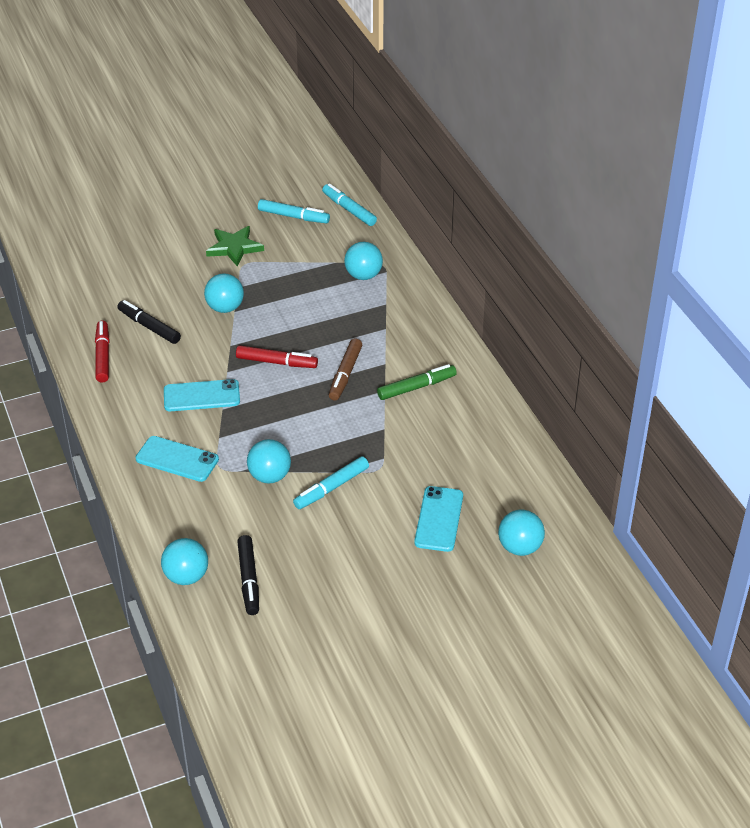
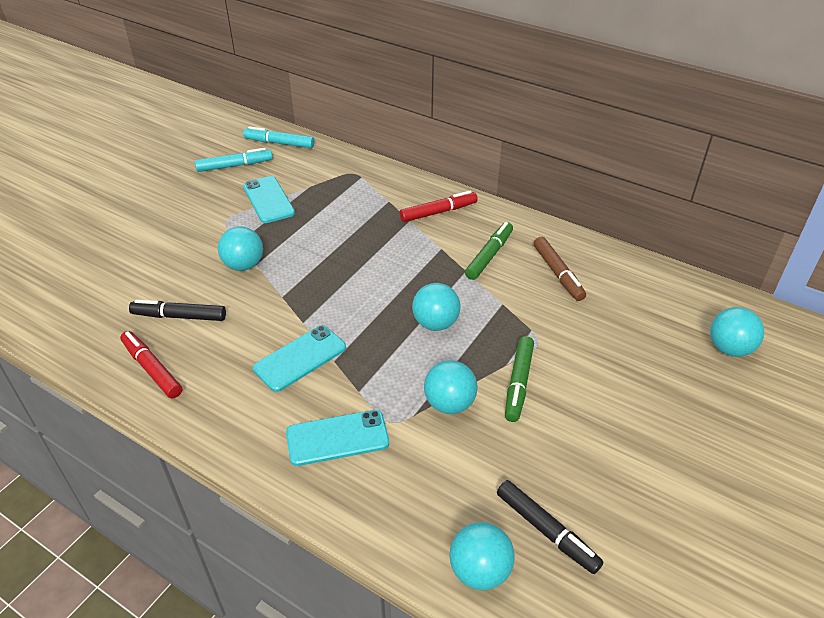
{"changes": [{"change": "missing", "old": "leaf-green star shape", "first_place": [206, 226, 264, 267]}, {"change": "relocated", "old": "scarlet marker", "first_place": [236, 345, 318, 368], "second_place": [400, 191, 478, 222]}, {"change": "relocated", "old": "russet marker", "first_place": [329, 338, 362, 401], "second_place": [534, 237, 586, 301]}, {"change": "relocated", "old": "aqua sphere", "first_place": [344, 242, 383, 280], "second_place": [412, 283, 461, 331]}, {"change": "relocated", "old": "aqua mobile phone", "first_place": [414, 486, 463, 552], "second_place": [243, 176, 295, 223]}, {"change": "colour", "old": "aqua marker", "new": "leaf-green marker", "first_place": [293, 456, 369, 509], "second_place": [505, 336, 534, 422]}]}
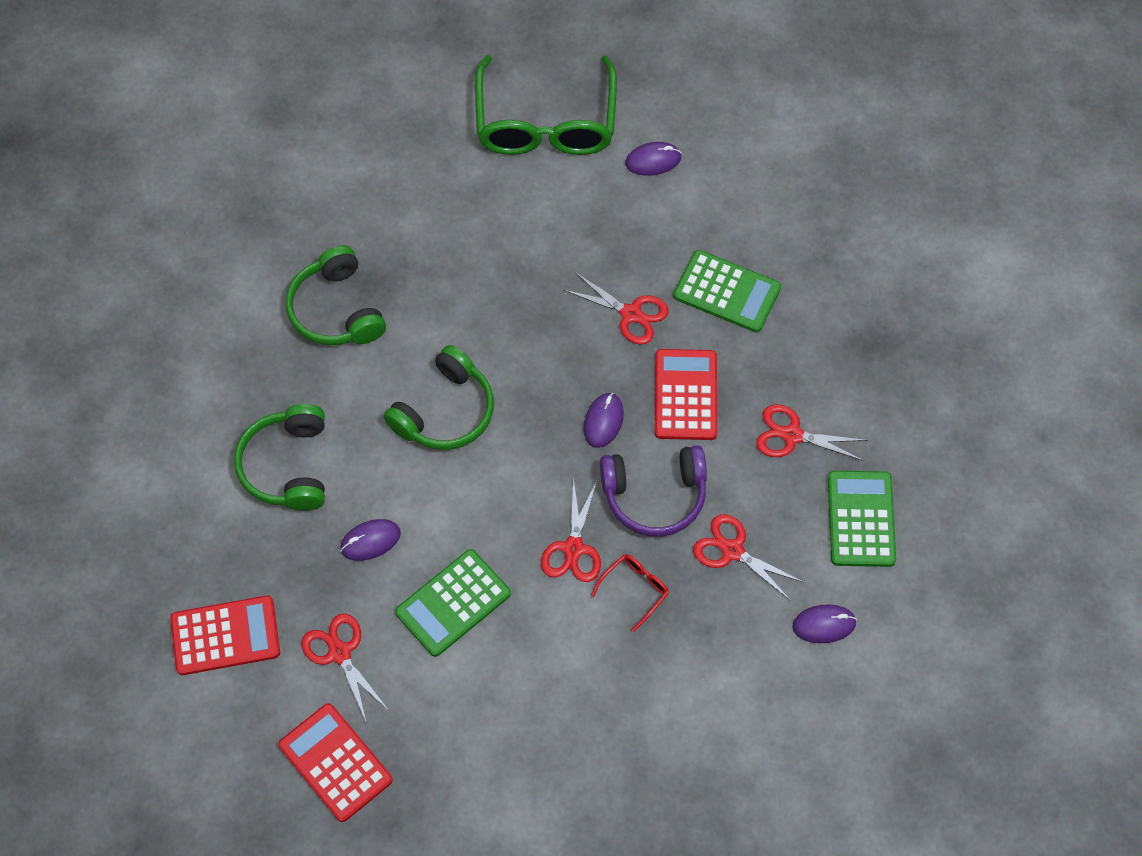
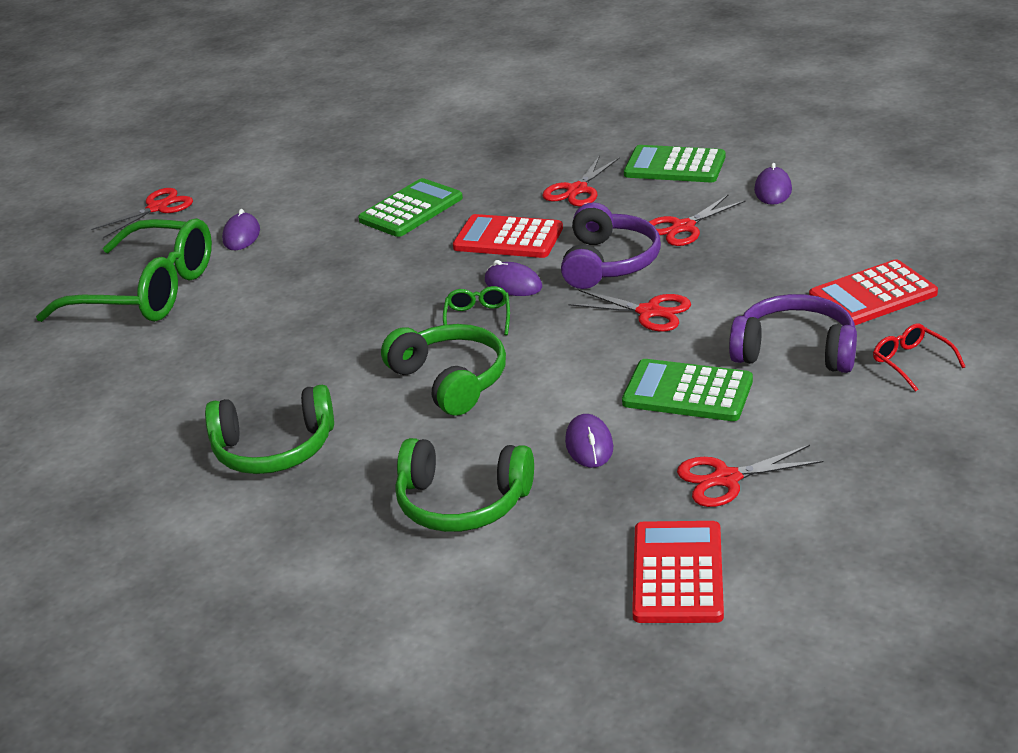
{"changes": [{"change": "appeared", "new": "leaf-green glasses", "second_place": [443, 286, 510, 335]}, {"change": "appeared", "new": "royal purple headphones", "second_place": [729, 294, 857, 373]}, {"change": "relocated", "old": "scarlet calculator", "first_place": [278, 703, 393, 822], "second_place": [809, 259, 938, 325]}, {"change": "relocated", "old": "scarlet pair of scissors", "first_place": [564, 272, 669, 345], "second_place": [91, 188, 193, 238]}, {"change": "relocated", "old": "scarlet glasses", "first_place": [591, 554, 669, 632], "second_place": [873, 323, 966, 392]}, {"change": "spun", "old": "leaf-green calculator", "first_place": [395, 549, 511, 657], "second_place": [622, 359, 753, 421], "degrees": 135}]}
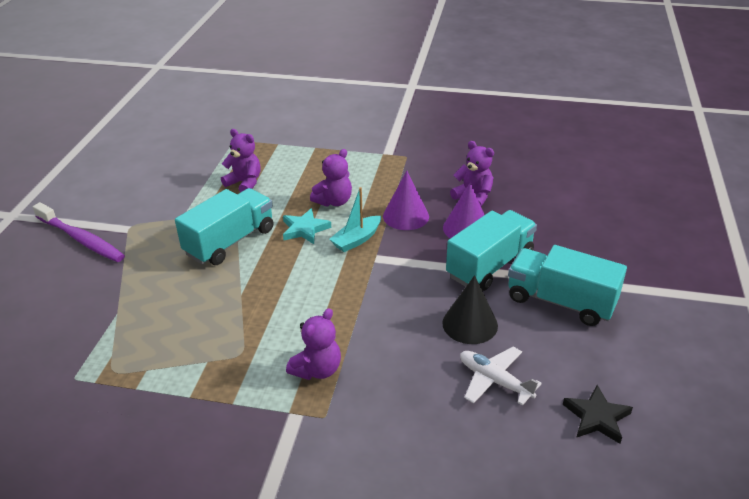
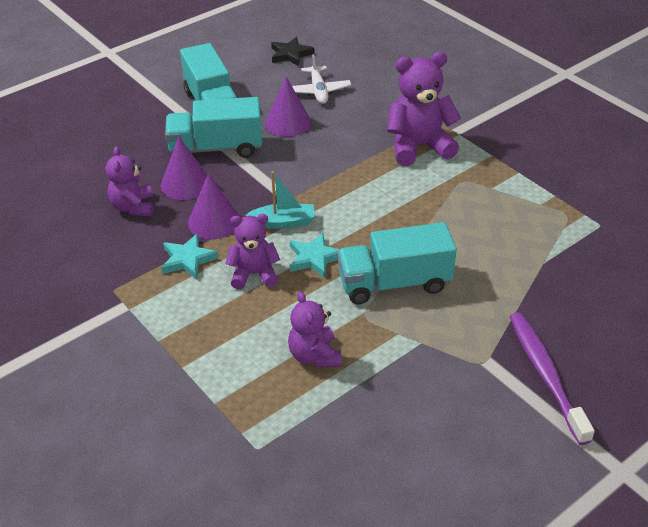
{"changes": [{"change": "appeared", "new": "aqua star shape", "second_place": [161, 234, 219, 280]}, {"change": "colour", "old": "ebony cone shape", "new": "royal purple cone shape", "first_place": [442, 275, 498, 344], "second_place": [265, 77, 311, 137]}, {"change": "size", "old": "royal purple teddy bear", "first_place": [286, 308, 341, 380], "second_place": [387, 52, 461, 166], "factor": 1.61}]}
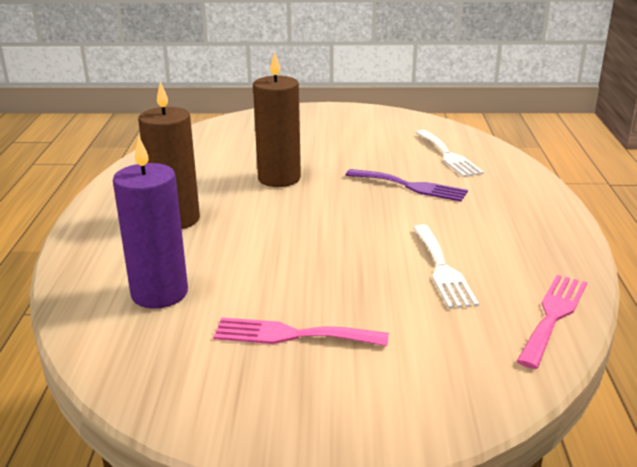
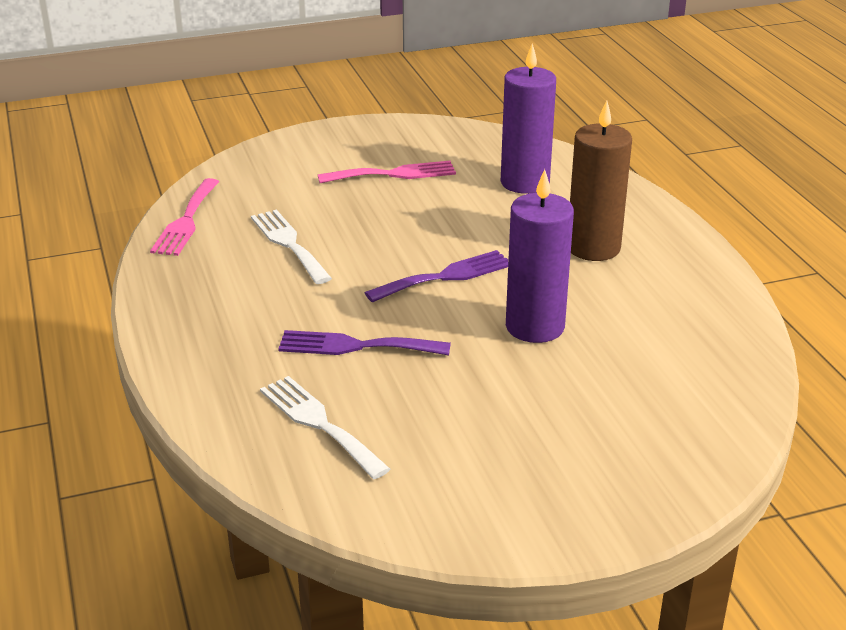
{"changes": [{"change": "appeared", "new": "royal purple fork", "second_place": [365, 250, 508, 303]}, {"change": "colour", "old": "russet wax candle", "new": "royal purple wax candle", "first_place": [253, 52, 301, 187], "second_place": [506, 169, 574, 343]}]}
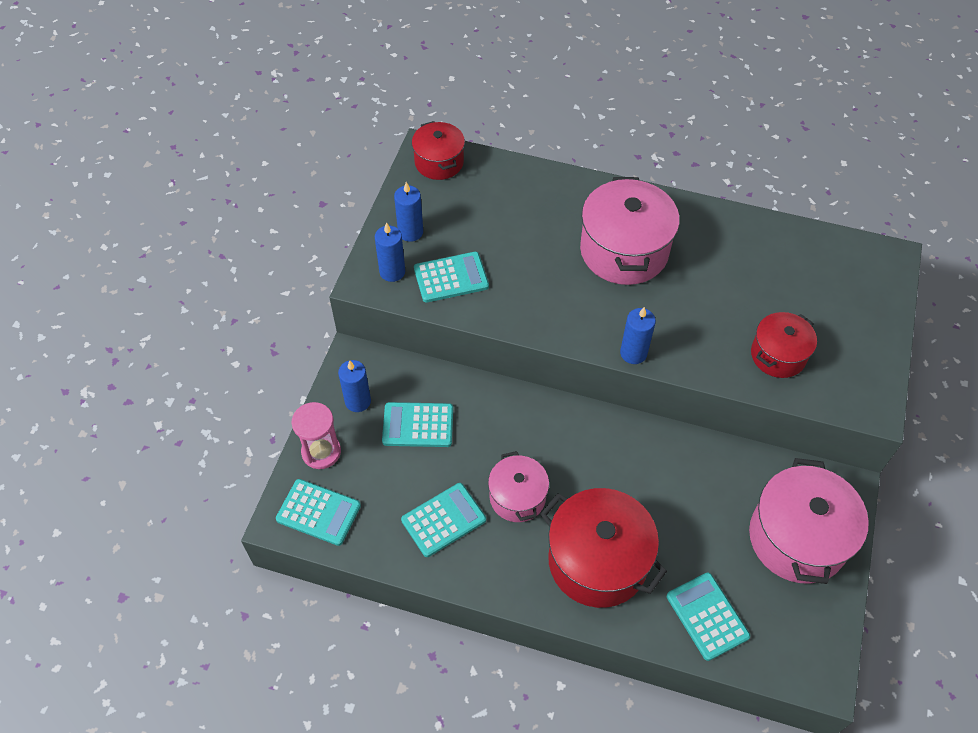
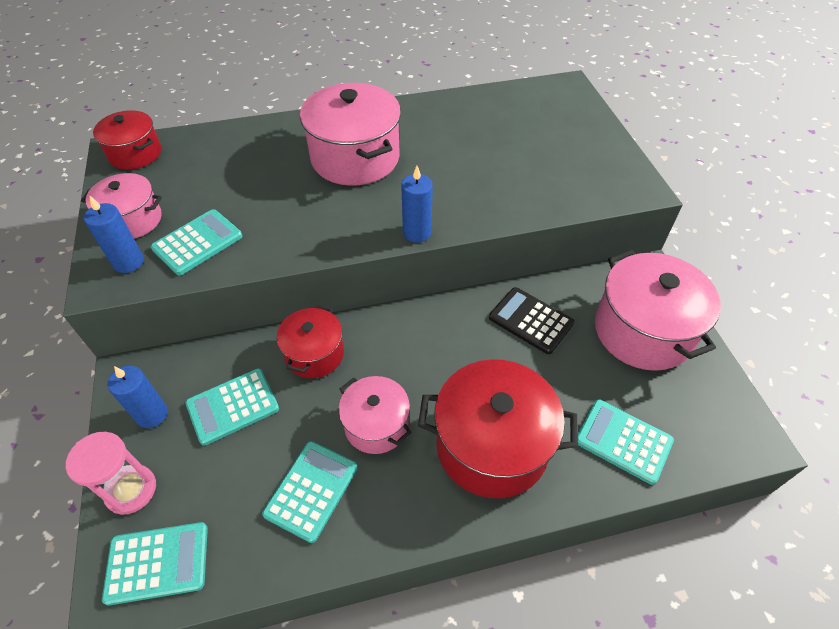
{"changes": [{"change": "appeared", "new": "ebony calculator", "second_place": [489, 287, 574, 354]}, {"change": "relocated", "old": "scarlet pot", "first_place": [751, 312, 817, 378], "second_place": [277, 305, 344, 378]}, {"change": "exchanged", "old": "blue wax candle", "new": "rose-pink pot", "first_place": [394, 182, 423, 242], "second_place": [81, 173, 162, 239]}]}
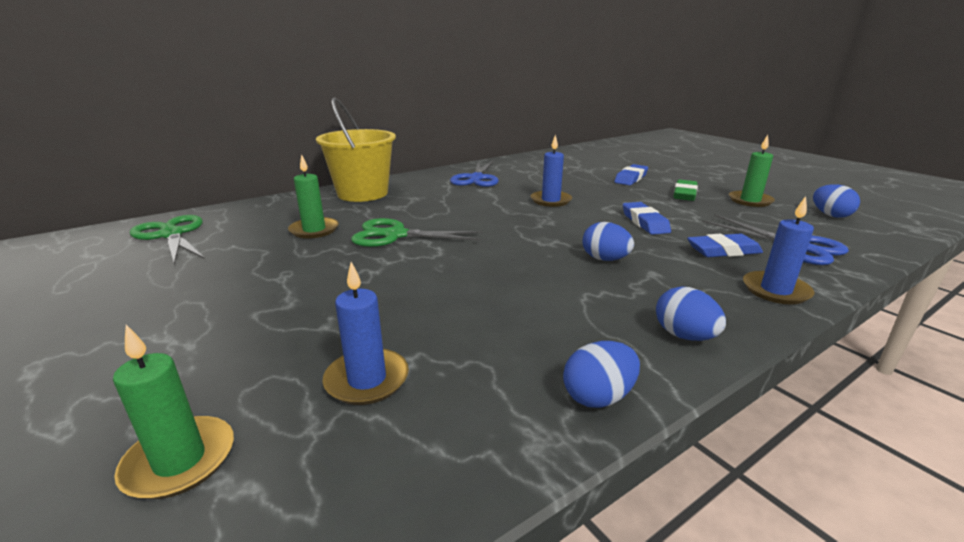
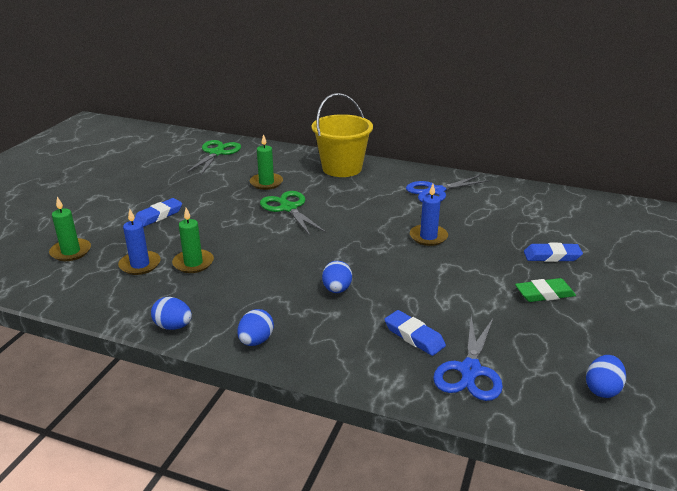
{"changes": [{"change": "missing", "old": "blue wax candle", "first_place": [743, 196, 814, 305]}, {"change": "relocated", "old": "blue gum eraser", "first_place": [623, 202, 671, 235], "second_place": [134, 198, 182, 227]}, {"change": "relocated", "old": "leaf-green wax candle", "first_place": [729, 135, 775, 207], "second_place": [172, 208, 214, 273]}]}
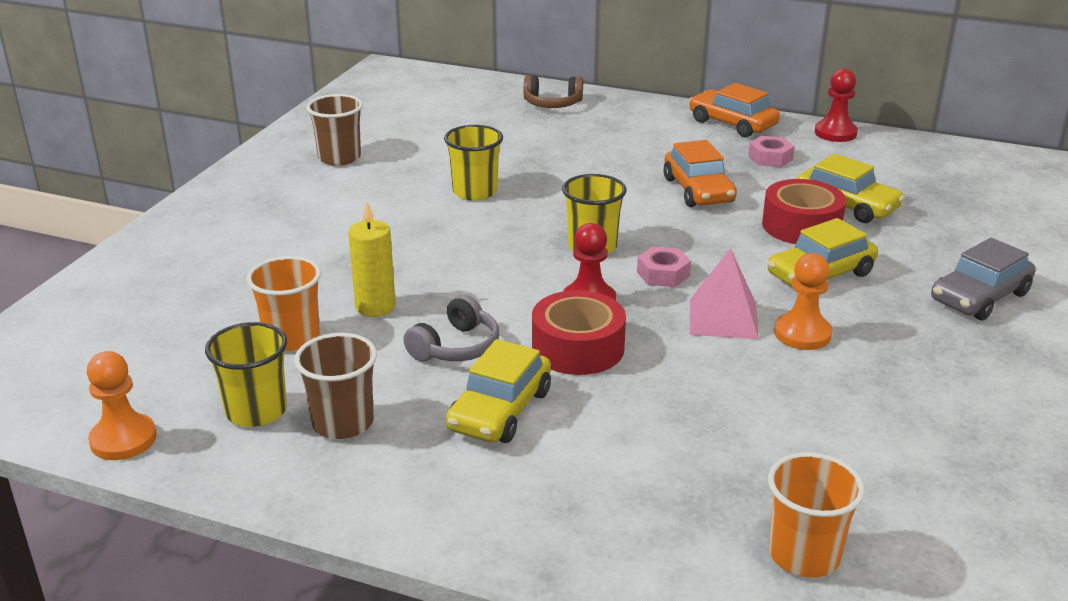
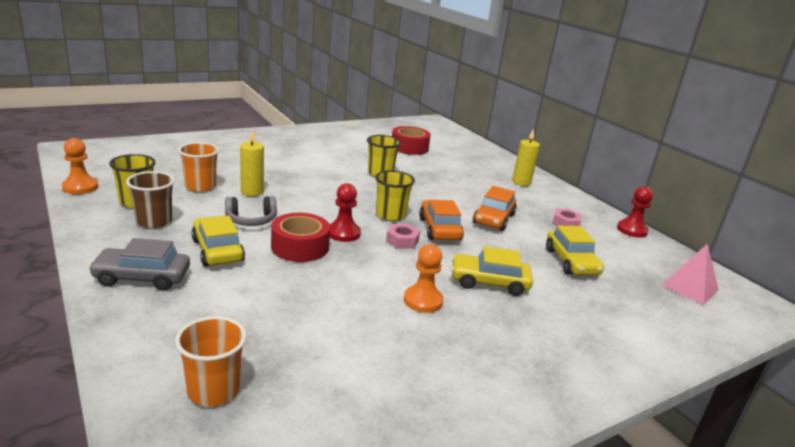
{"changes": [{"change": "missing", "old": "russet cup", "first_place": [306, 94, 363, 166]}, {"change": "missing", "old": "russet headphones", "first_place": [524, 75, 583, 108]}, {"change": "appeared", "new": "yellow wax candle", "second_place": [512, 129, 540, 186]}, {"change": "relocated", "old": "orange toy car", "first_place": [689, 83, 780, 137], "second_place": [419, 200, 464, 240]}, {"change": "relocated", "old": "rose-pink pyramid", "first_place": [690, 248, 759, 339], "second_place": [662, 243, 719, 305]}, {"change": "relocated", "old": "scarlet roll of tape", "first_place": [762, 179, 846, 244], "second_place": [392, 126, 431, 155]}, {"change": "relocated", "old": "gray toy car", "first_place": [931, 238, 1036, 320], "second_place": [88, 238, 190, 291]}, {"change": "spun", "old": "yellow toy car", "first_place": [446, 339, 551, 443], "second_place": [191, 216, 245, 266], "degrees": 90}]}
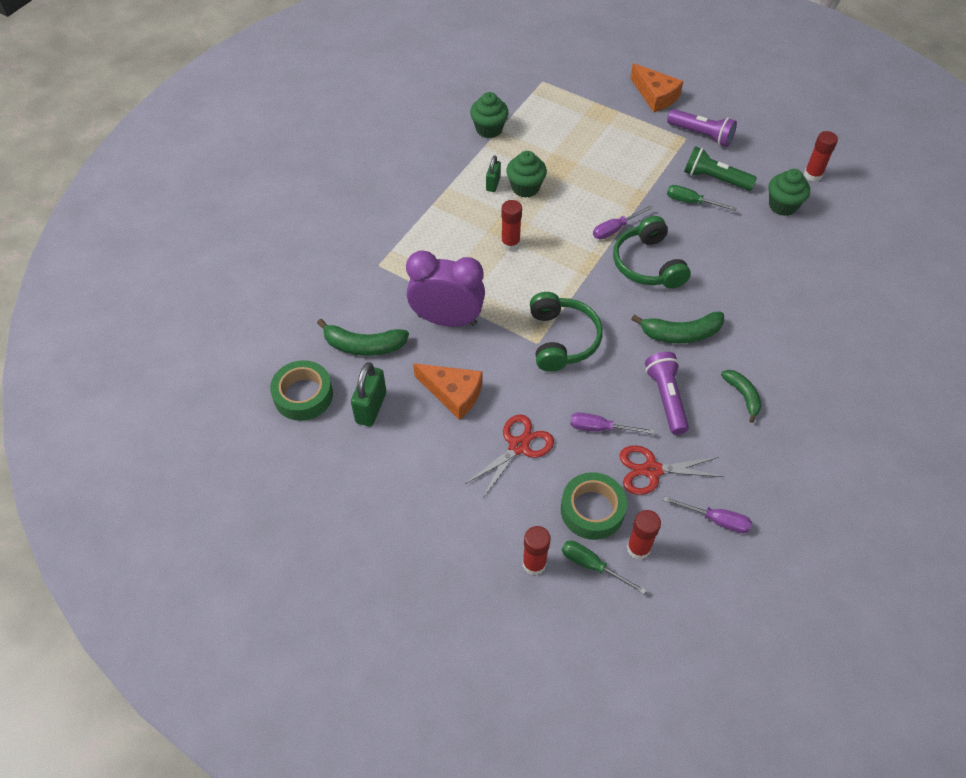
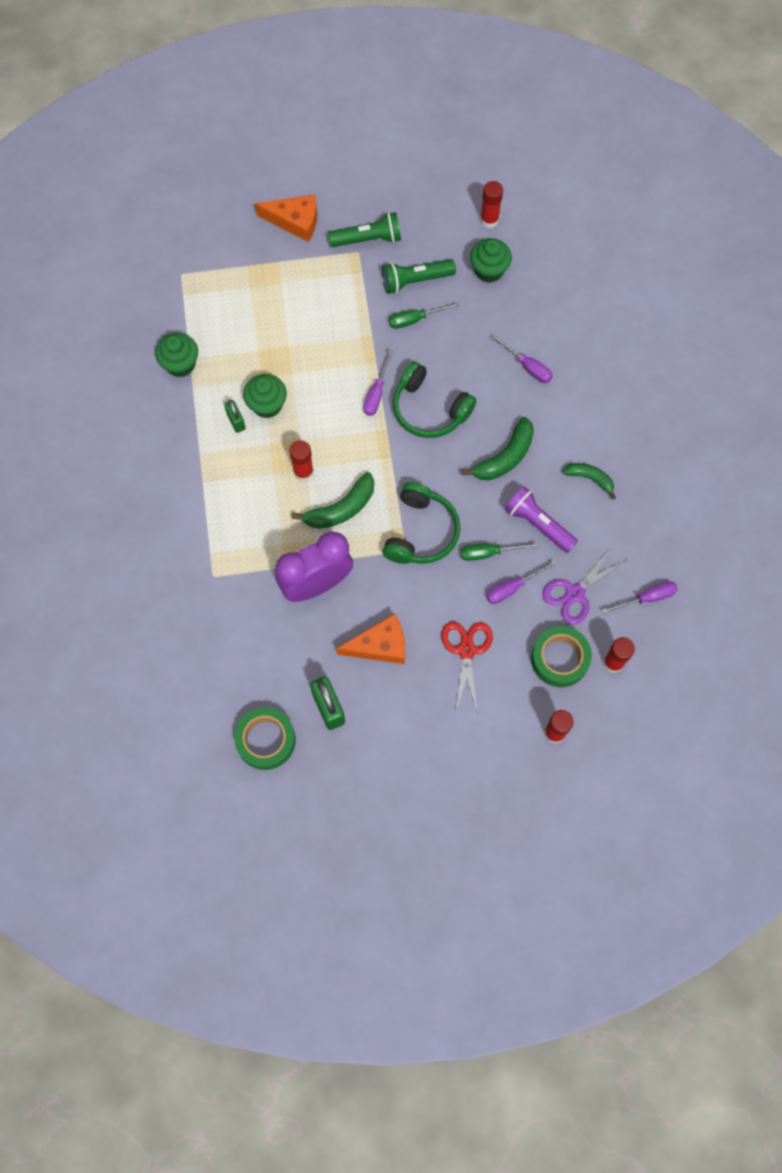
{"changes": [{"change": "appeared", "new": "royal purple screwdriver", "second_place": [491, 335, 553, 383]}, {"change": "relocated", "old": "leaf-green toy banana", "first_place": [317, 319, 409, 356], "second_place": [291, 472, 374, 529]}, {"change": "relocated", "old": "leaf-green screwdriver", "first_place": [562, 540, 646, 594], "second_place": [461, 542, 539, 561]}, {"change": "colour", "old": "scarlet pair of scissors", "new": "royal purple pair of scissors", "first_place": [619, 445, 724, 495], "second_place": [542, 545, 627, 625]}, {"change": "colour", "old": "royal purple flashlight", "new": "leaf-green flashlight", "first_place": [667, 109, 737, 147], "second_place": [328, 212, 401, 247]}, {"change": "spun", "old": "leaf-green headphones", "first_place": [530, 292, 603, 372], "second_place": [382, 482, 460, 564], "degrees": 60}]}
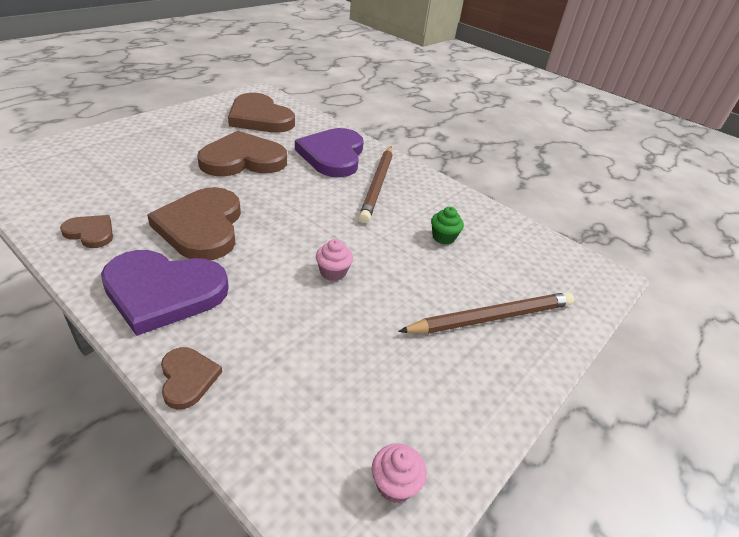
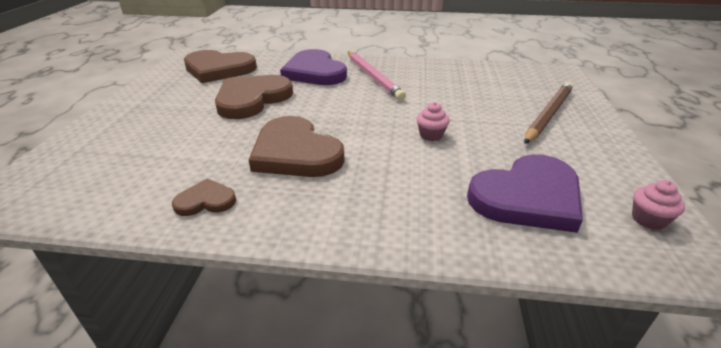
{"changes": [{"change": "missing", "old": "russet heart shape", "first_place": [161, 347, 222, 409]}, {"change": "missing", "old": "leaf-green cupcake", "first_place": [431, 207, 464, 244]}, {"change": "relocated", "old": "royal purple heart shape", "first_place": [101, 250, 229, 336], "second_place": [467, 154, 583, 233]}, {"change": "colour", "old": "russet pencil", "new": "rose-pink pencil", "first_place": [359, 146, 393, 223], "second_place": [348, 52, 406, 101]}]}
